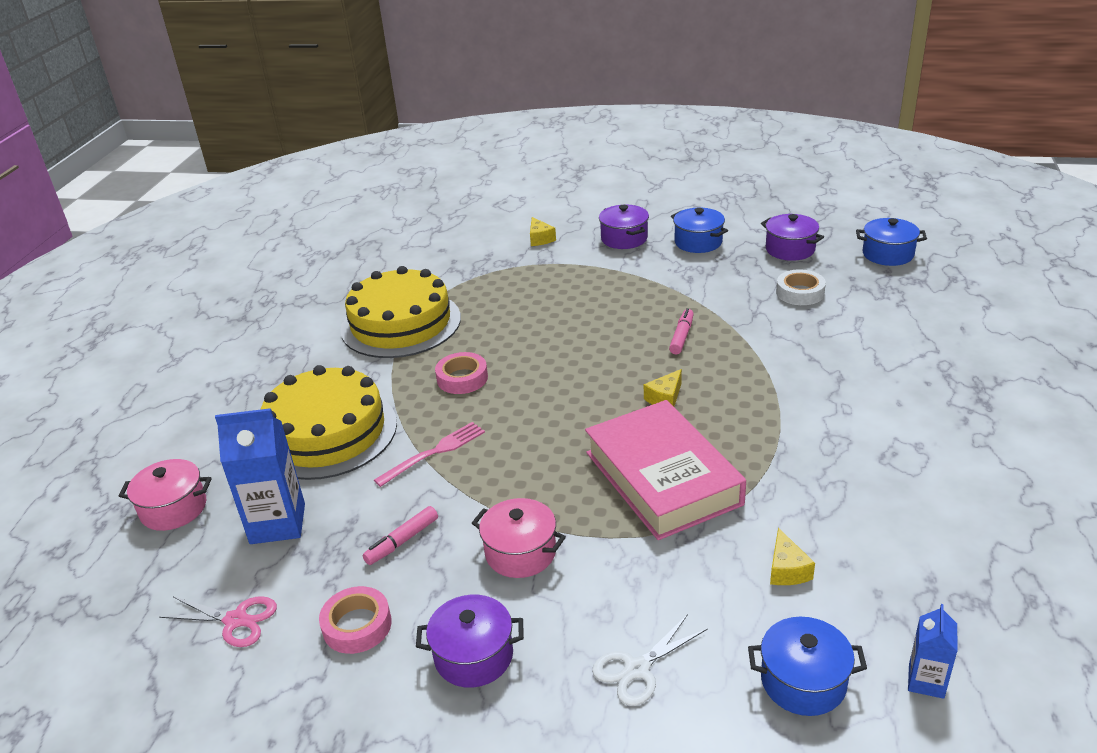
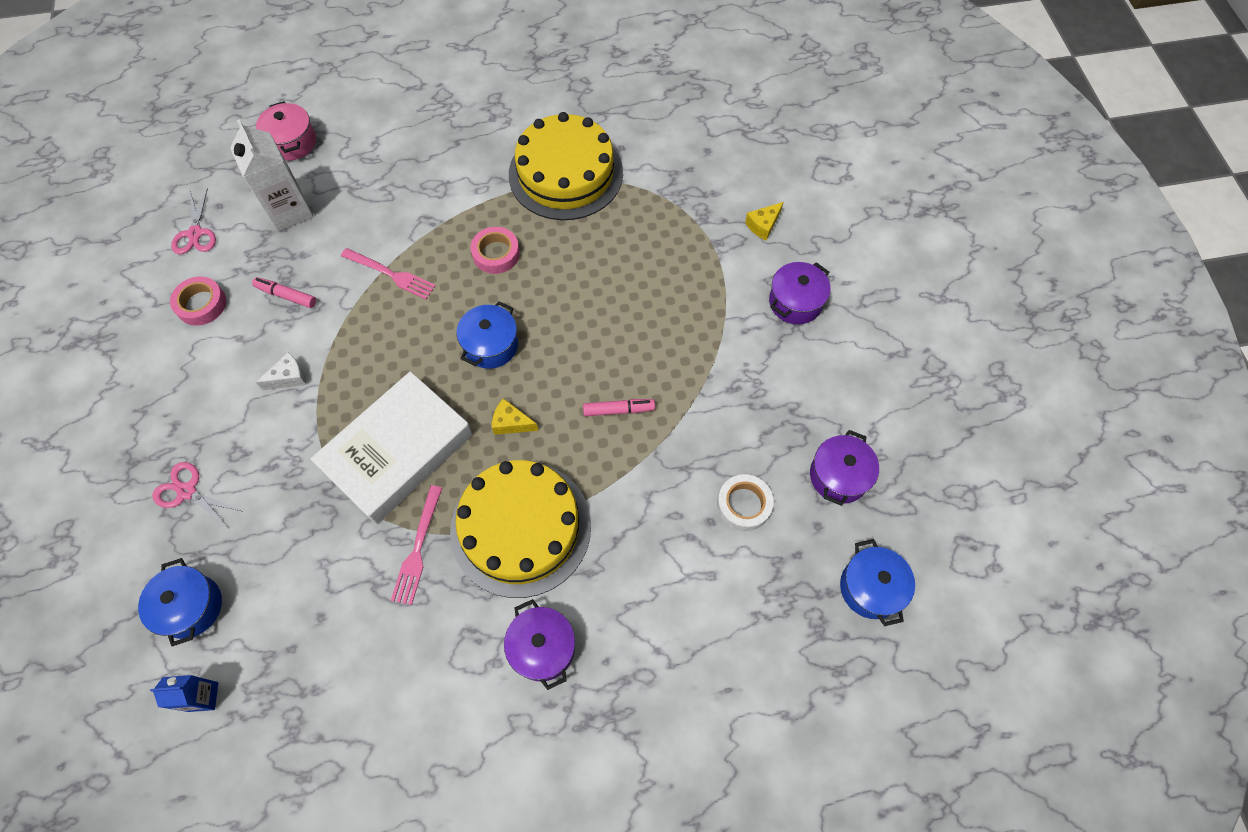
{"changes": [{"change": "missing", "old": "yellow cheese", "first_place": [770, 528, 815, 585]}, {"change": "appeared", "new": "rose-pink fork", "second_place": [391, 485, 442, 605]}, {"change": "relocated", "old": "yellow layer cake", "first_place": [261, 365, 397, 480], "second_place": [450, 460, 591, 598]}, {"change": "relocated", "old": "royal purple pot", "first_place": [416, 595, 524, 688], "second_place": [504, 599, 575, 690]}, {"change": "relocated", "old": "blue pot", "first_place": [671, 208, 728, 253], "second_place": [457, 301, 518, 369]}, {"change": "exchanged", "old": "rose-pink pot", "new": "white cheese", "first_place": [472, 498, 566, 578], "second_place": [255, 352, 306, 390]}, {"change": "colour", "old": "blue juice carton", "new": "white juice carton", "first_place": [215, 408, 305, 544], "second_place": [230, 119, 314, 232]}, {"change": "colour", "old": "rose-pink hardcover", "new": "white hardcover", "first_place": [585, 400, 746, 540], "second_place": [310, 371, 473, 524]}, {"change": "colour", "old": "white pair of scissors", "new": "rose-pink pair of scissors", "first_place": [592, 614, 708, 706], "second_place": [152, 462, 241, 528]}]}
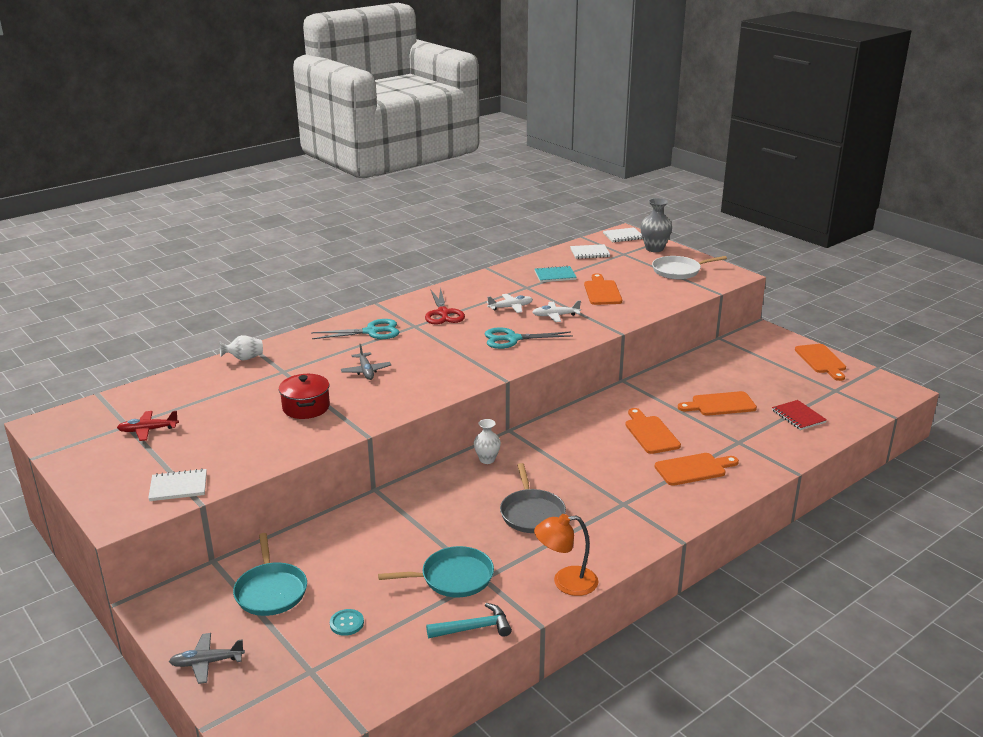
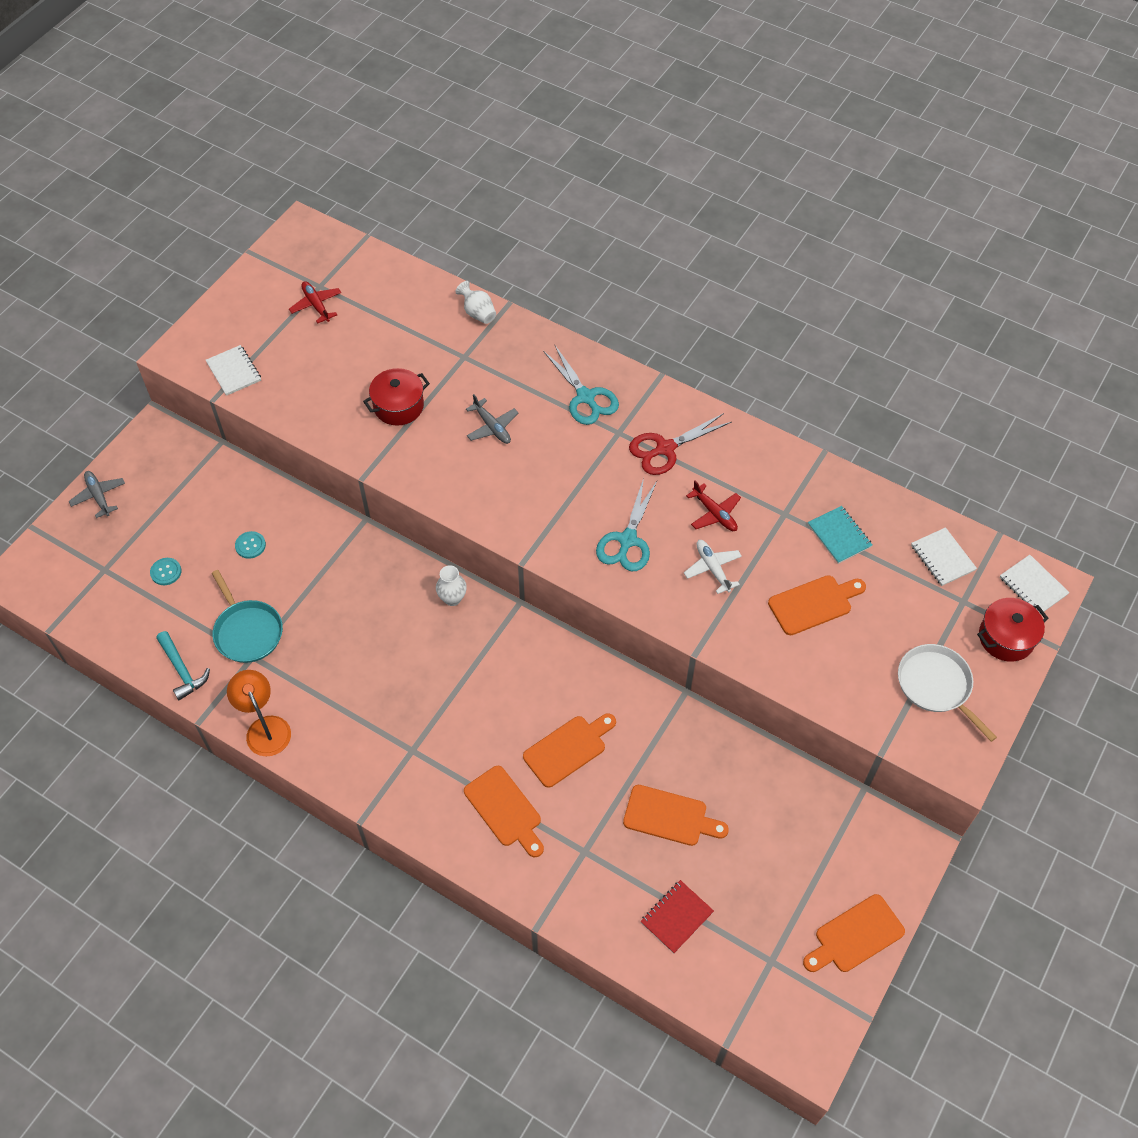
{"changes": [{"change": "missing", "old": "aqua frying pan", "first_place": [233, 533, 307, 616]}, {"change": "missing", "old": "gray frying pan", "first_place": [500, 463, 566, 533]}, {"change": "appeared", "new": "aqua shirt button", "second_place": [235, 531, 266, 559]}, {"change": "exchanged", "old": "gray flower vase", "new": "scarlet pot", "first_place": [641, 198, 672, 252], "second_place": [977, 598, 1048, 662]}, {"change": "colour", "old": "white plane", "new": "scarlet plane", "first_place": [487, 294, 533, 313], "second_place": [686, 480, 741, 531]}, {"change": "spun", "old": "gray plane", "first_place": [341, 344, 391, 380], "second_place": [466, 394, 518, 444], "degrees": -90}, {"change": "spun", "old": "aqua pair of scissors", "first_place": [485, 328, 573, 349], "second_place": [596, 478, 657, 571], "degrees": -135}, {"change": "spun", "old": "orange cutting board", "first_place": [678, 391, 757, 416], "second_place": [623, 785, 729, 846], "degrees": 135}]}
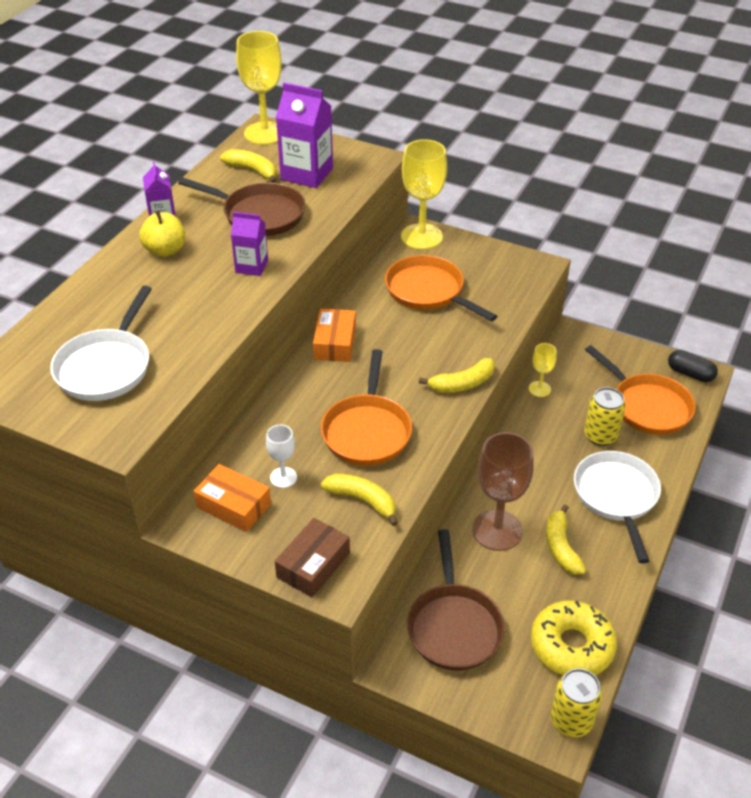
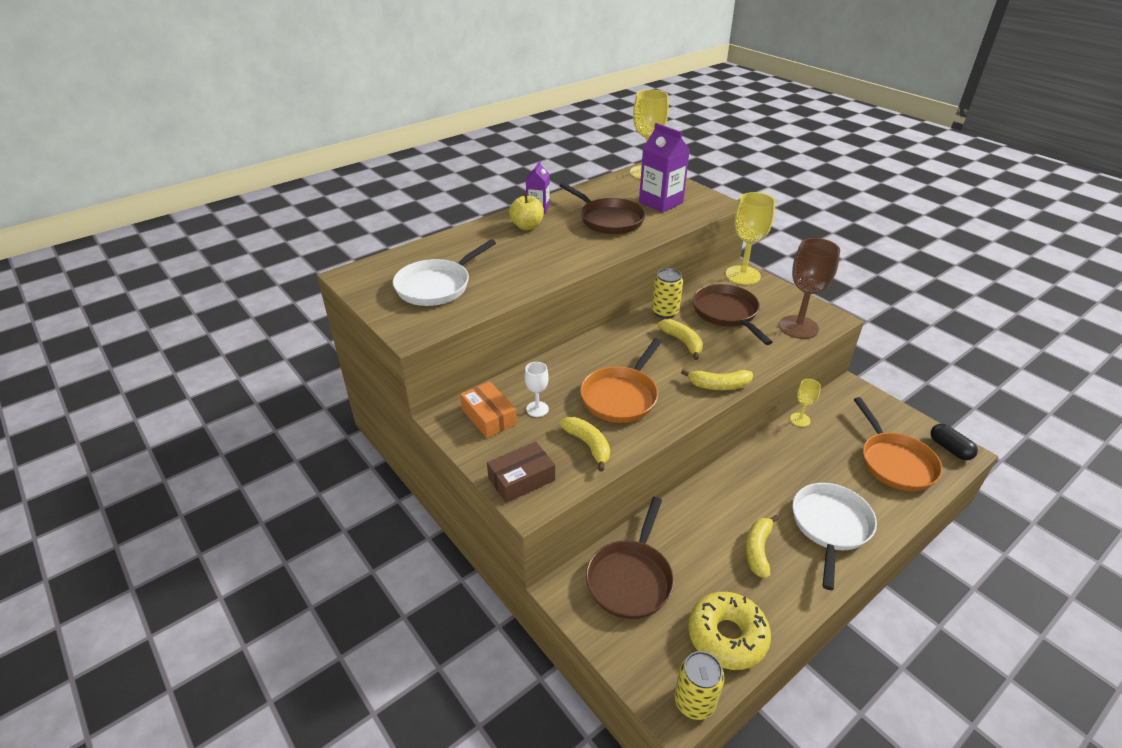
{"changes": [{"change": "missing", "old": "royal purple juice carton", "first_place": [231, 212, 268, 276]}, {"change": "missing", "old": "orange box", "first_place": [313, 309, 356, 362]}, {"change": "relocated", "old": "yellow toy banana", "first_place": [220, 149, 277, 183], "second_place": [658, 319, 703, 360]}, {"change": "relocated", "old": "russet wine glass", "first_place": [472, 432, 534, 551], "second_place": [779, 238, 840, 339]}, {"change": "relocated", "old": "yellow tin", "first_place": [584, 387, 626, 446], "second_place": [652, 268, 683, 318]}, {"change": "colour", "old": "orange frying pan", "new": "russet frying pan", "first_place": [385, 255, 497, 321], "second_place": [693, 284, 773, 345]}]}
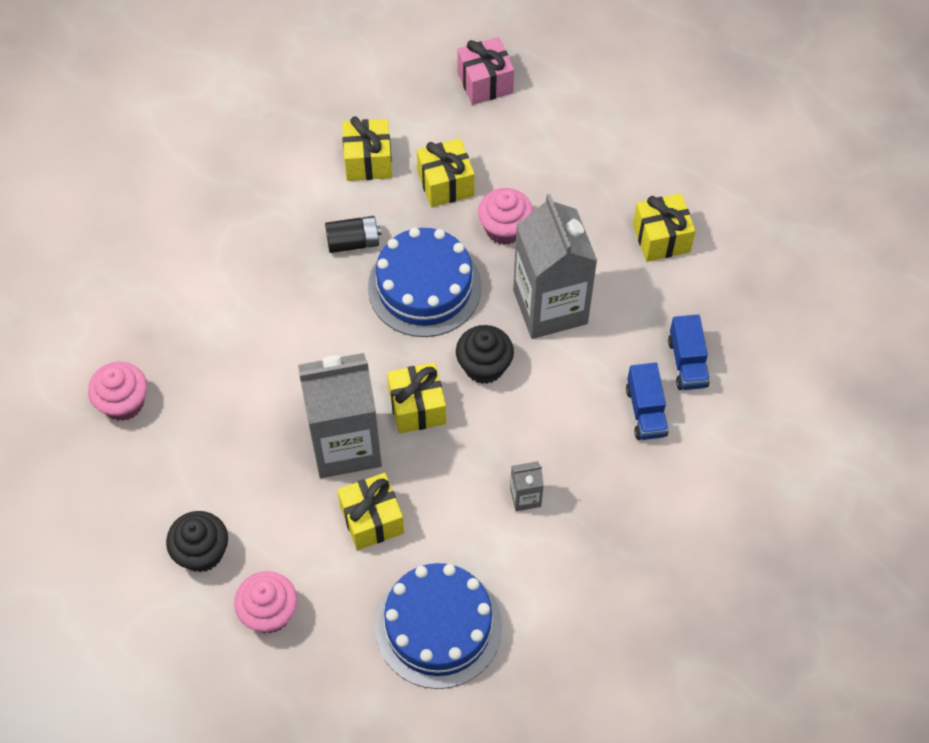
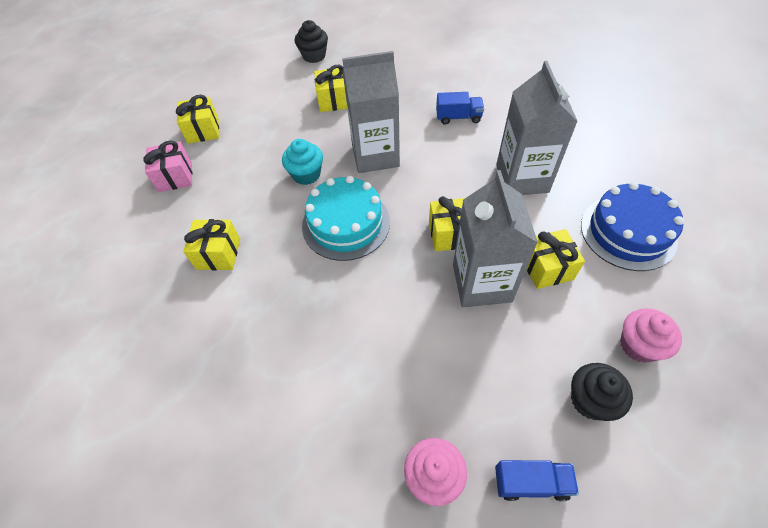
{"changes": [{"change": "missing", "old": "ebony AA battery", "first_place": [325, 216, 381, 253]}, {"change": "relocated", "old": "yellow wrapped gift", "first_place": [417, 138, 475, 207], "second_place": [176, 95, 219, 144]}, {"change": "relocated", "old": "ebony cupcake", "first_place": [456, 325, 514, 384], "second_place": [295, 20, 328, 63]}, {"change": "relocated", "old": "blue truck", "first_place": [668, 314, 710, 390], "second_place": [495, 460, 579, 501]}, {"change": "colour", "old": "blue layer cake", "new": "aqua layer cake", "first_place": [368, 227, 482, 337], "second_place": [302, 176, 390, 261]}, {"change": "colour", "old": "rose-pink cupcake", "new": "aqua cupcake", "first_place": [478, 188, 533, 245], "second_place": [282, 139, 323, 185]}, {"change": "size", "old": "gray juice carton", "first_place": [510, 461, 544, 511], "second_place": [496, 61, 578, 195], "factor": 2.4}]}
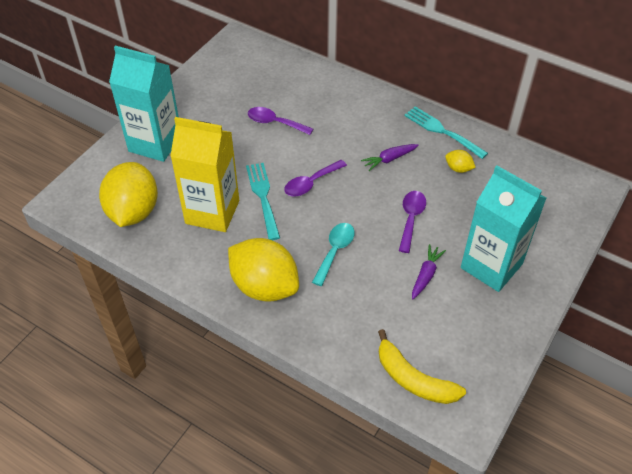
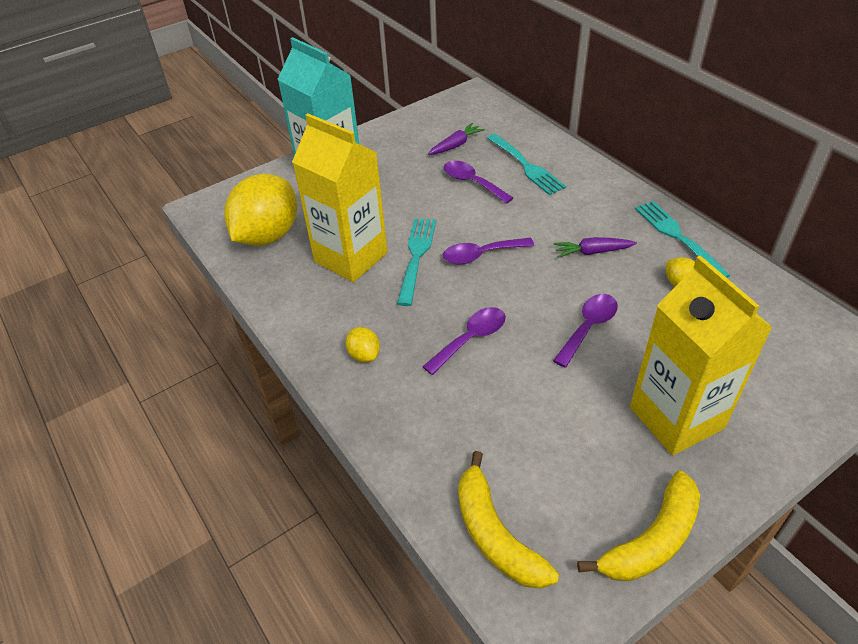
{"changes": [{"change": "appeared", "new": "aqua fork", "second_place": [487, 134, 566, 195]}, {"change": "appeared", "new": "yellow toy banana", "second_place": [577, 470, 700, 582]}, {"change": "relocated", "old": "royal purple root vegetable", "first_place": [412, 244, 446, 299], "second_place": [428, 123, 485, 155]}, {"change": "colour", "old": "aqua spoon", "new": "royal purple spoon", "first_place": [312, 223, 355, 286], "second_place": [422, 307, 506, 375]}, {"change": "colour", "old": "aqua juice carton", "new": "yellow juice carton", "first_place": [461, 166, 546, 292], "second_place": [630, 256, 773, 455]}, {"change": "size", "old": "yellow lemon", "first_place": [228, 238, 299, 302], "second_place": [345, 327, 380, 363], "factor": 0.42}]}
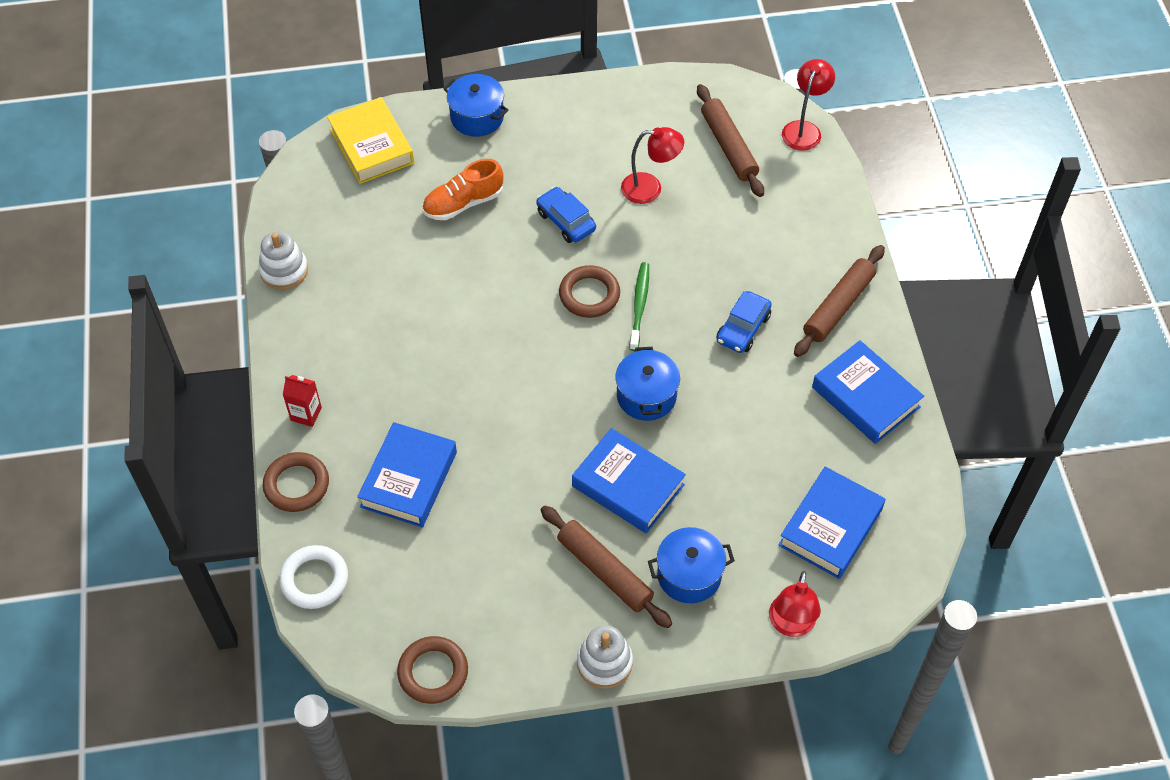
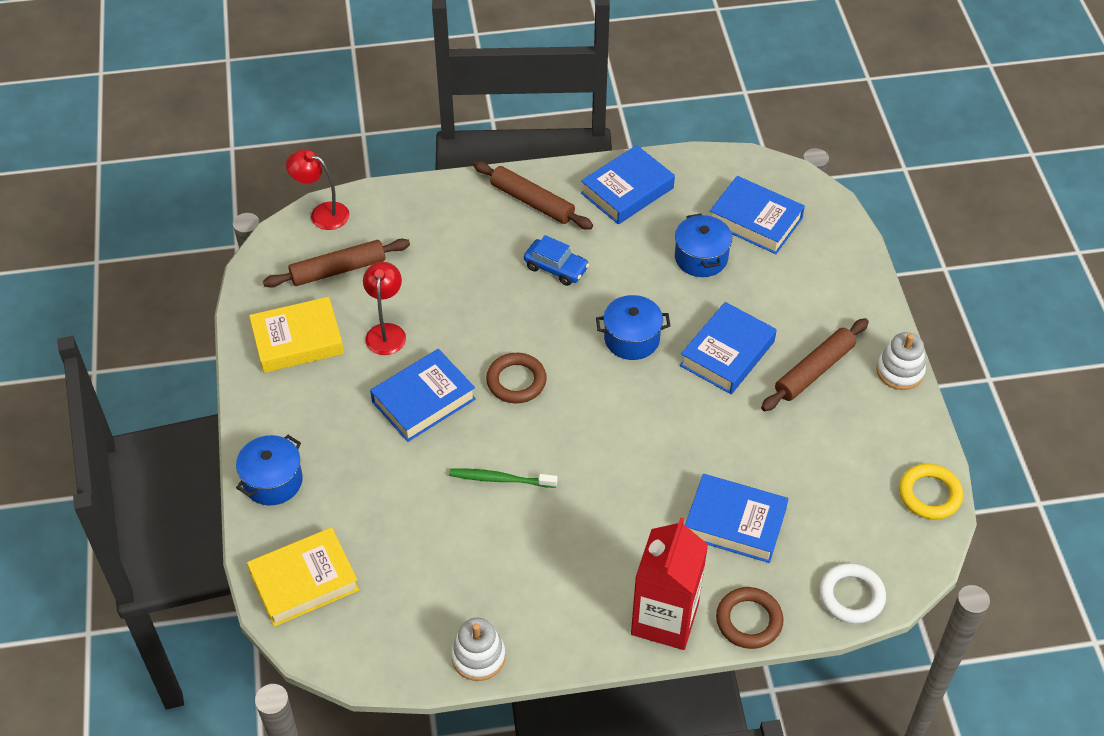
{"changes": [{"change": "missing", "old": "orange lace-up shoe", "first_place": [422, 159, 504, 220]}, {"change": "missing", "old": "scarlet desk lamp", "first_place": [769, 571, 821, 637]}, {"change": "appeared", "new": "yellow hardcover", "second_place": [249, 297, 344, 373]}, {"change": "relocated", "old": "leaf-green dental brush", "first_place": [629, 262, 649, 351], "second_place": [449, 469, 557, 488]}, {"change": "relocated", "old": "blue pot", "first_place": [648, 527, 735, 603], "second_place": [675, 213, 732, 277]}, {"change": "exchanged", "old": "blue toy car", "new": "blue hardcover", "first_place": [537, 187, 596, 243], "second_place": [370, 349, 476, 442]}, {"change": "colour", "old": "russet hoop", "new": "yellow hoop", "first_place": [397, 636, 468, 704], "second_place": [899, 464, 963, 519]}, {"change": "size", "old": "scarlet juice carton", "first_place": [283, 375, 322, 427], "second_place": [631, 517, 708, 650], "factor": 2.23}]}
